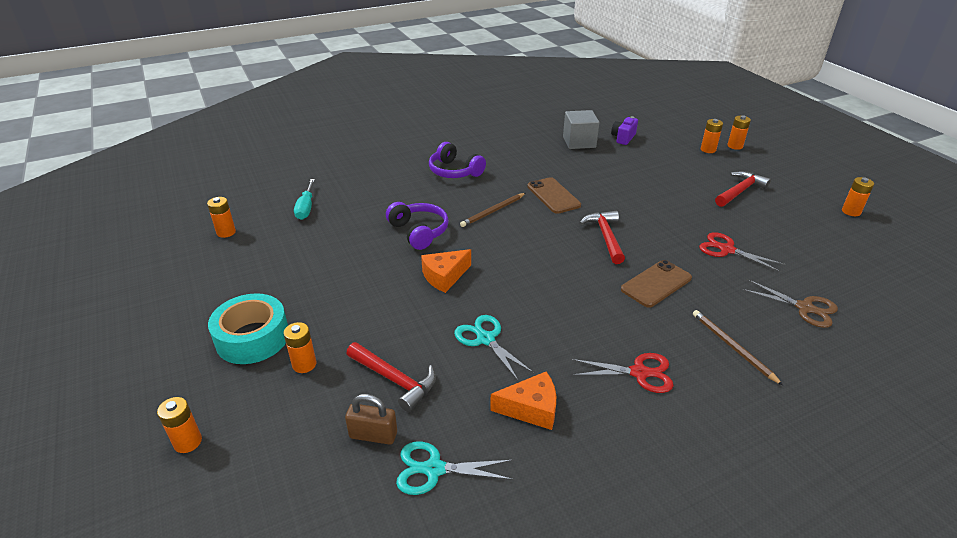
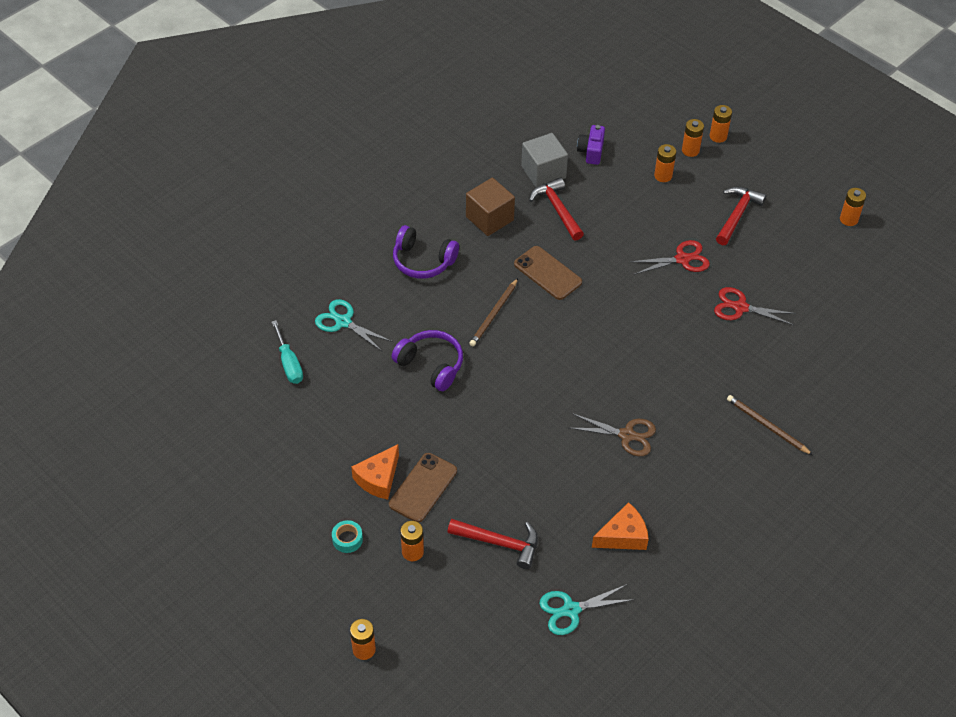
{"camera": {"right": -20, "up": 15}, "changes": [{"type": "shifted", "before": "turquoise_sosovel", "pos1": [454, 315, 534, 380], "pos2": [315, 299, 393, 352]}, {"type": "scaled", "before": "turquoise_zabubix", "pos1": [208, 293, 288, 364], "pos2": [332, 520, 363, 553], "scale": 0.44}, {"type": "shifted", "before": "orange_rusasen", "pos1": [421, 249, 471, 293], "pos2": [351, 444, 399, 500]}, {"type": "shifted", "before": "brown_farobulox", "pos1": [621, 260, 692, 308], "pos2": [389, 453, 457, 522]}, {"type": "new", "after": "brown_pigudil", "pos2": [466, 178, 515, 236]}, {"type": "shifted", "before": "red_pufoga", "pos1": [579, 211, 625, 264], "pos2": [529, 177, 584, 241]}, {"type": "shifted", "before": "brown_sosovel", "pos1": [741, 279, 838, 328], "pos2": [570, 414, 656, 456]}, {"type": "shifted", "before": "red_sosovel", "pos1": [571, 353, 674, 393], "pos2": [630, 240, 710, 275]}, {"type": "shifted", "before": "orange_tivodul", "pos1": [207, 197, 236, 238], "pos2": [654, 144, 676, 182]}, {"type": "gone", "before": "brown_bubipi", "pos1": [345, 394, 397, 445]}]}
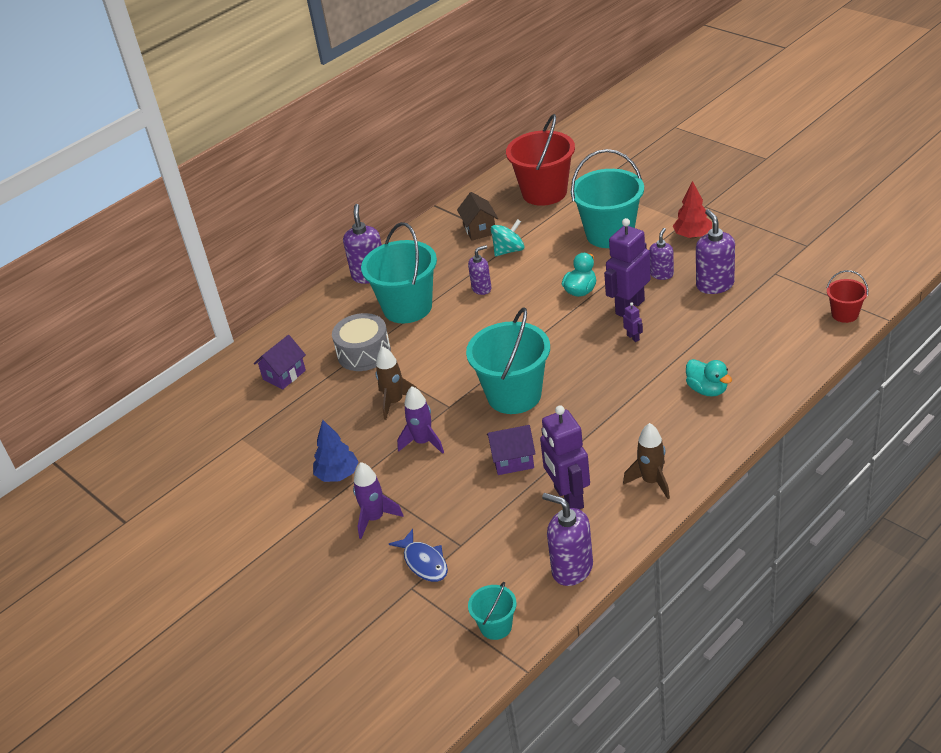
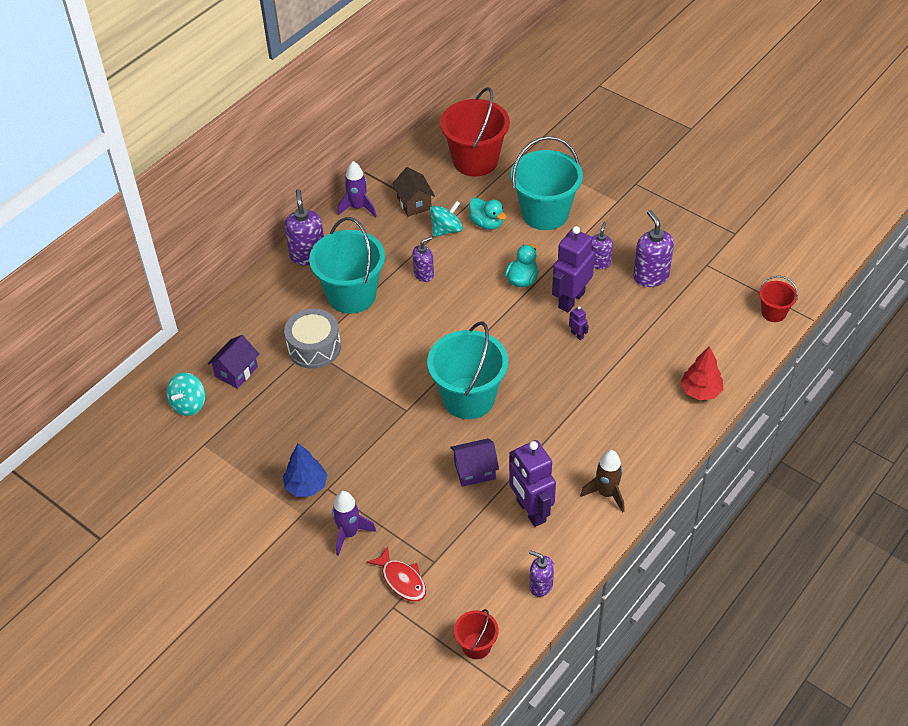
{"camera": {"right": -10, "up": 10}, "changes": [{"type": "new", "after": "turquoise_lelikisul", "pos2": [166, 373, 205, 416]}, {"type": "shifted", "before": "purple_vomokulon", "pos1": [397, 386, 444, 454], "pos2": [337, 161, 377, 217]}, {"type": "repainted", "before": "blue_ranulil", "after": "red_ranulil", "pos1": [389, 529, 448, 582], "pos2": [367, 546, 426, 601]}, {"type": "repainted", "before": "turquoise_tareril", "after": "red_tareril", "pos1": [468, 582, 517, 640], "pos2": [454, 609, 499, 659]}, {"type": "shifted", "before": "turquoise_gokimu", "pos1": [686, 359, 732, 397], "pos2": [469, 198, 506, 230]}, {"type": "scaled", "before": "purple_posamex", "pos1": [542, 493, 593, 586], "pos2": [529, 550, 554, 597], "scale": 0.63}, {"type": "shifted", "before": "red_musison", "pos1": [673, 181, 712, 239], "pos2": [680, 346, 723, 400]}, {"type": "gone", "before": "brown_vomokulon", "pos1": [375, 347, 417, 420]}]}
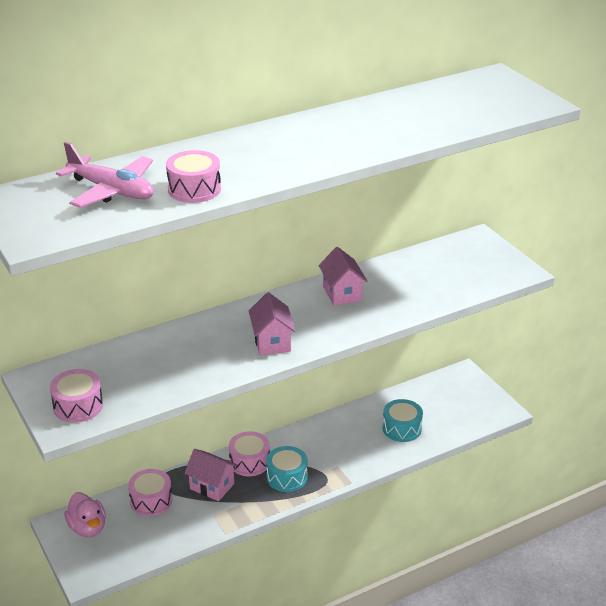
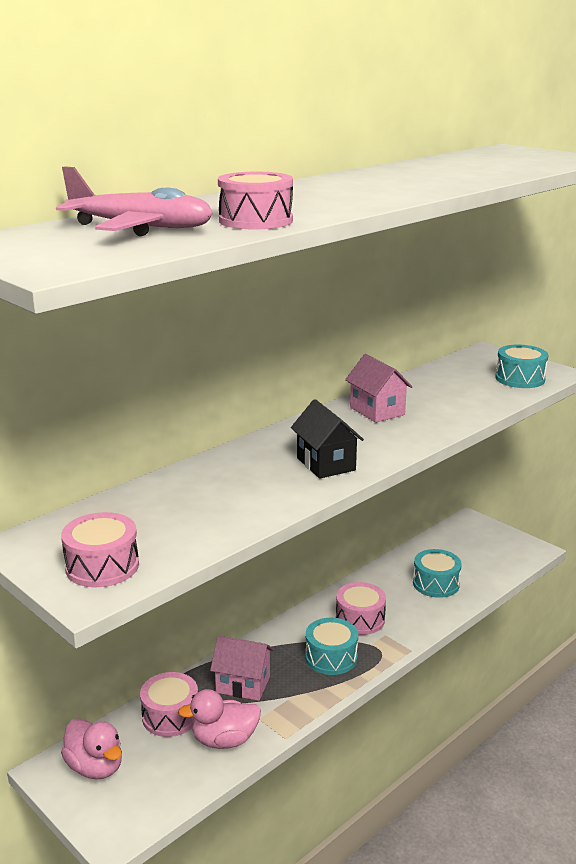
{"camera": {"right": -15, "up": -10}, "changes": [{"type": "new", "after": "pink_gokimu", "pos2": [178, 689, 261, 749]}, {"type": "repainted", "before": "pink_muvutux", "after": "black_muvutux", "pos1": [249, 292, 296, 355], "pos2": [291, 399, 364, 479]}, {"type": "shifted", "before": "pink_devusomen", "pos1": [229, 431, 270, 476], "pos2": [336, 582, 386, 635]}, {"type": "new", "after": "turquoise_devusomen", "pos2": [495, 345, 548, 388]}]}
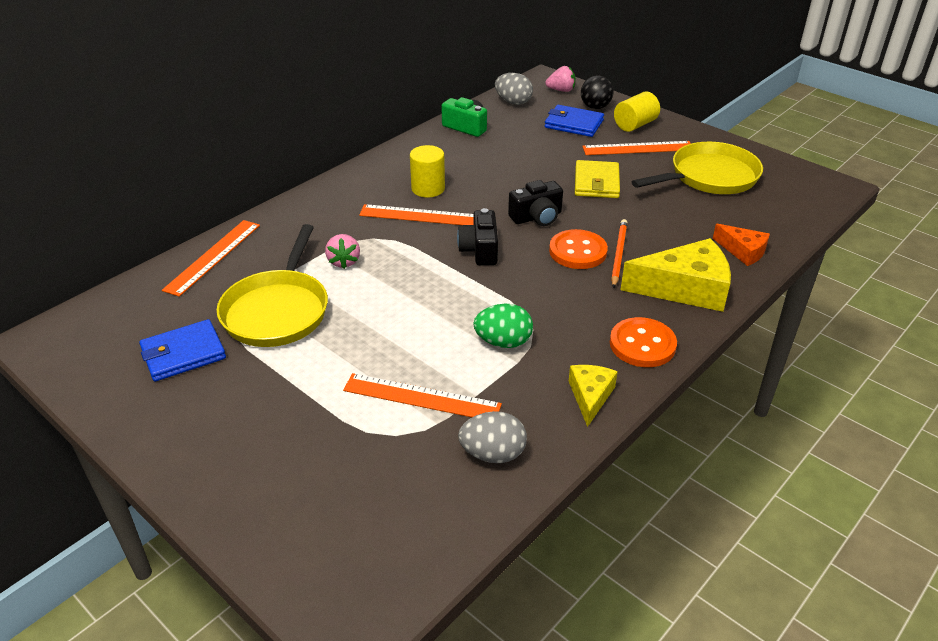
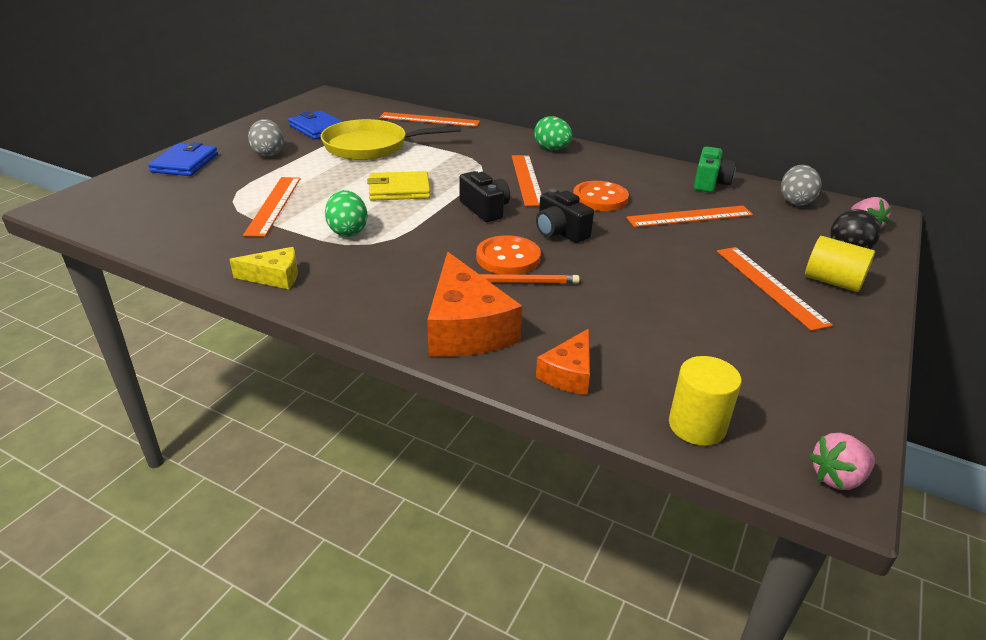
{"camera": {"right": 75, "up": -5}, "changes": [{"type": "shifted", "before": "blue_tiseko", "pos1": [545, 105, 604, 137], "pos2": [148, 142, 218, 176]}, {"type": "shifted", "before": "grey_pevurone", "pos1": [458, 411, 527, 463], "pos2": [248, 119, 284, 157]}, {"type": "shifted", "before": "yellow_tiseko", "pos1": [575, 160, 620, 198], "pos2": [367, 171, 430, 201]}, {"type": "repainted", "before": "yellow_rusasen", "after": "orange_rusasen", "pos1": [621, 238, 731, 312], "pos2": [427, 252, 522, 357]}, {"type": "rotated", "before": "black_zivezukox", "pos1": [457, 208, 498, 265], "pos2": [459, 171, 510, 222], "turn": 75}, {"type": "new", "after": "green_pevurone", "pos2": [534, 116, 573, 150]}, {"type": "shifted", "before": "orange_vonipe", "pos1": [610, 317, 677, 367], "pos2": [573, 181, 629, 211]}, {"type": "new", "after": "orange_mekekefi", "pos2": [626, 205, 754, 227]}, {"type": "shifted", "before": "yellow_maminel", "pos1": [410, 145, 445, 198], "pos2": [669, 356, 742, 446]}, {"type": "shifted", "before": "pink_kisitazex", "pos1": [325, 234, 360, 269], "pos2": [809, 433, 875, 490]}, {"type": "gone", "before": "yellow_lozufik", "pos1": [631, 142, 763, 194]}]}
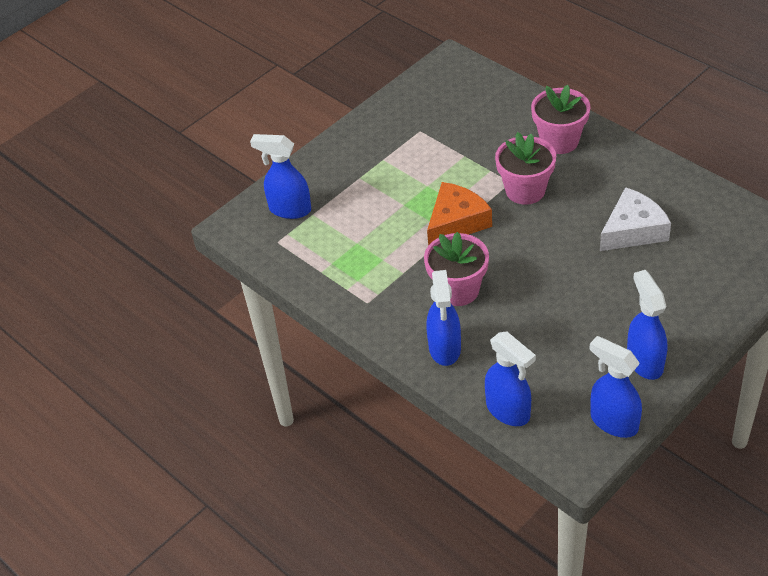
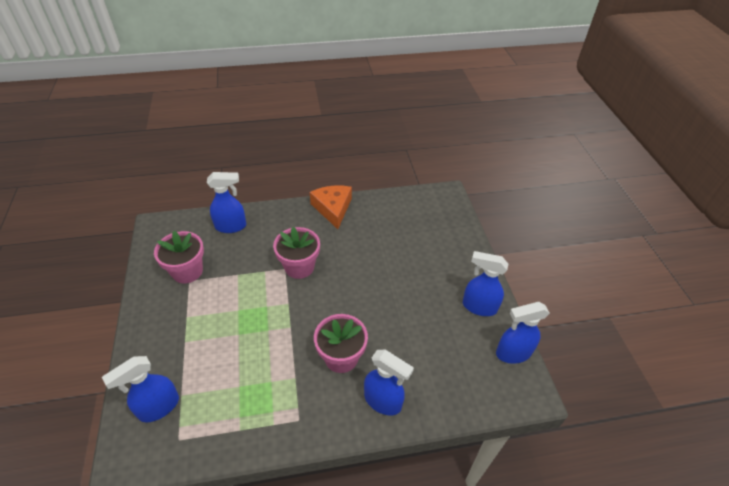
{"camera": {"right": -60, "up": 0}, "changes": [{"type": "shifted", "before": "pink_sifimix", "pos1": [531, 85, 590, 154], "pos2": [154, 231, 204, 283]}, {"type": "shifted", "before": "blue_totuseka", "pos1": [485, 331, 536, 426], "pos2": [207, 172, 246, 233]}, {"type": "shifted", "before": "orange_rusasen", "pos1": [427, 182, 492, 246], "pos2": [310, 186, 352, 229]}, {"type": "gone", "before": "white_rusasen", "pos1": [600, 187, 671, 251]}]}
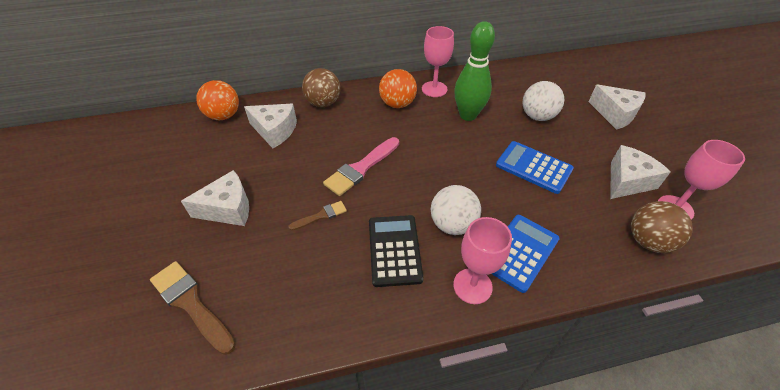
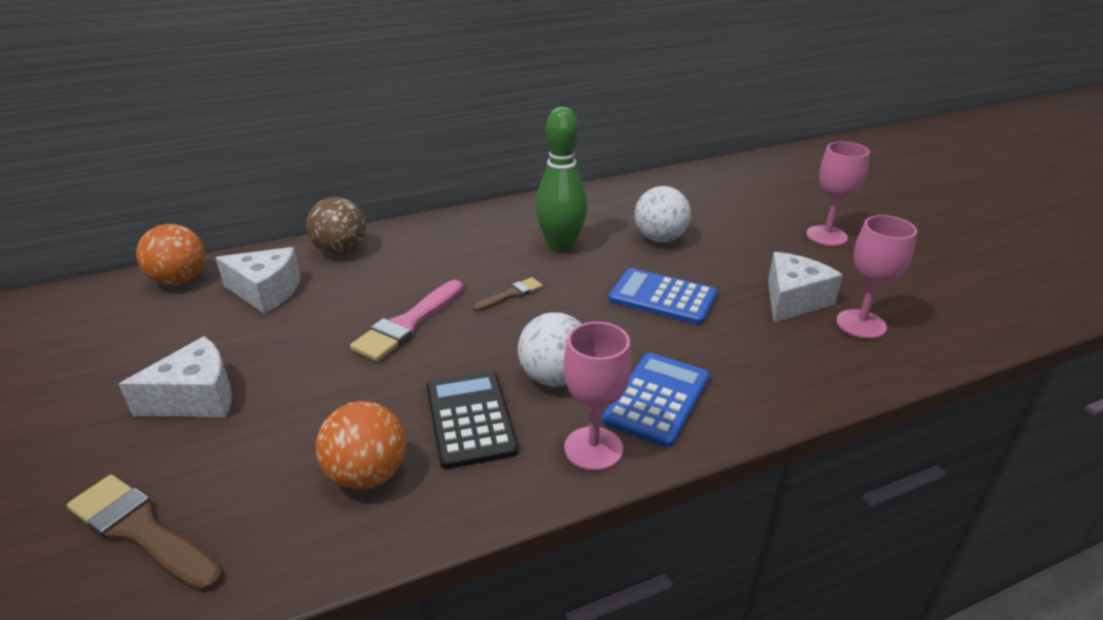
{"camera": {"right": -10, "up": -15}, "changes": [{"type": "shifted", "before": "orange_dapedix", "pos1": [379, 69, 417, 108], "pos2": [316, 401, 406, 490]}, {"type": "shifted", "before": "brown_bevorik", "pos1": [288, 201, 347, 231], "pos2": [473, 277, 543, 312]}, {"type": "shifted", "before": "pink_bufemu", "pos1": [422, 26, 454, 97], "pos2": [806, 142, 870, 246]}, {"type": "gone", "before": "white_rusasen", "pos1": [589, 85, 645, 130]}, {"type": "gone", "before": "brown_dapedix", "pos1": [631, 201, 693, 253]}]}
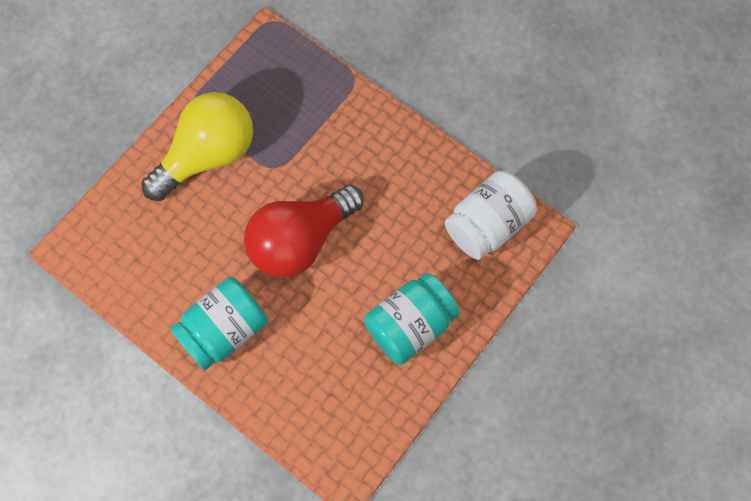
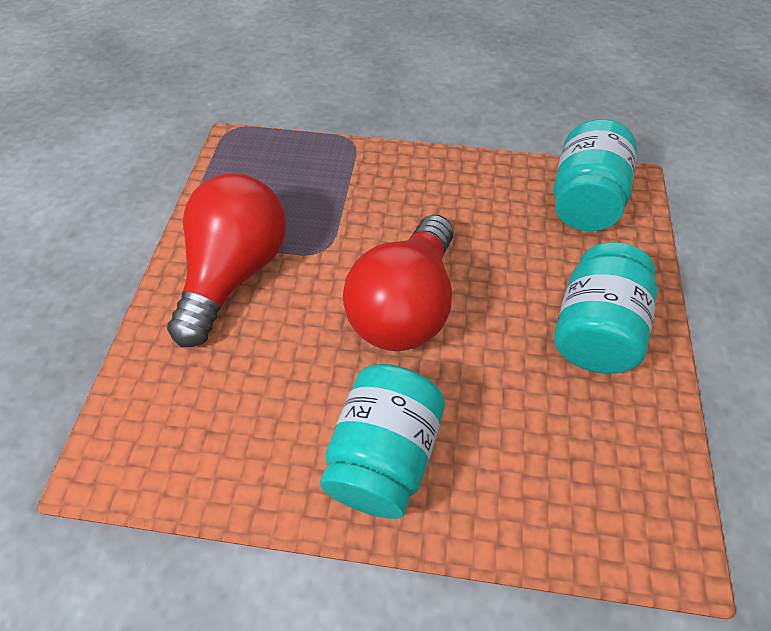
{"camera": {"right": -30, "up": -15}, "changes": [{"type": "repainted", "before": "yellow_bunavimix", "after": "red_bunavimix", "pos1": [141, 92, 253, 201], "pos2": [167, 173, 286, 347]}, {"type": "repainted", "before": "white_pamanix", "after": "turquoise_pamanix", "pos1": [445, 171, 537, 260], "pos2": [554, 119, 637, 231]}]}
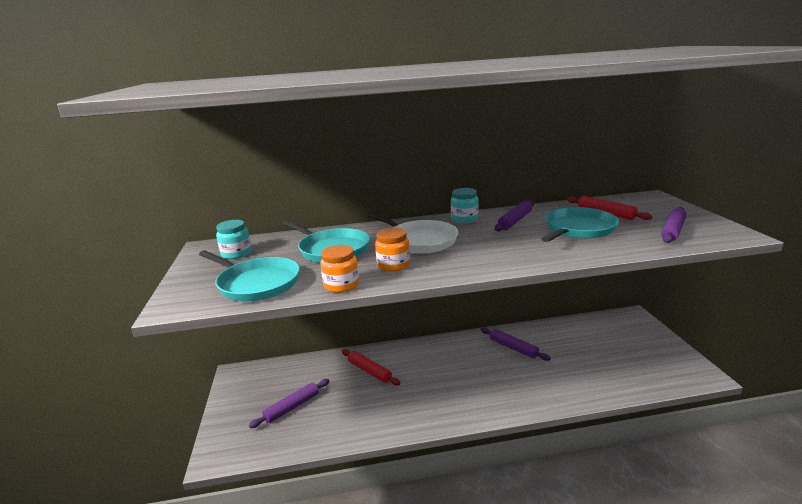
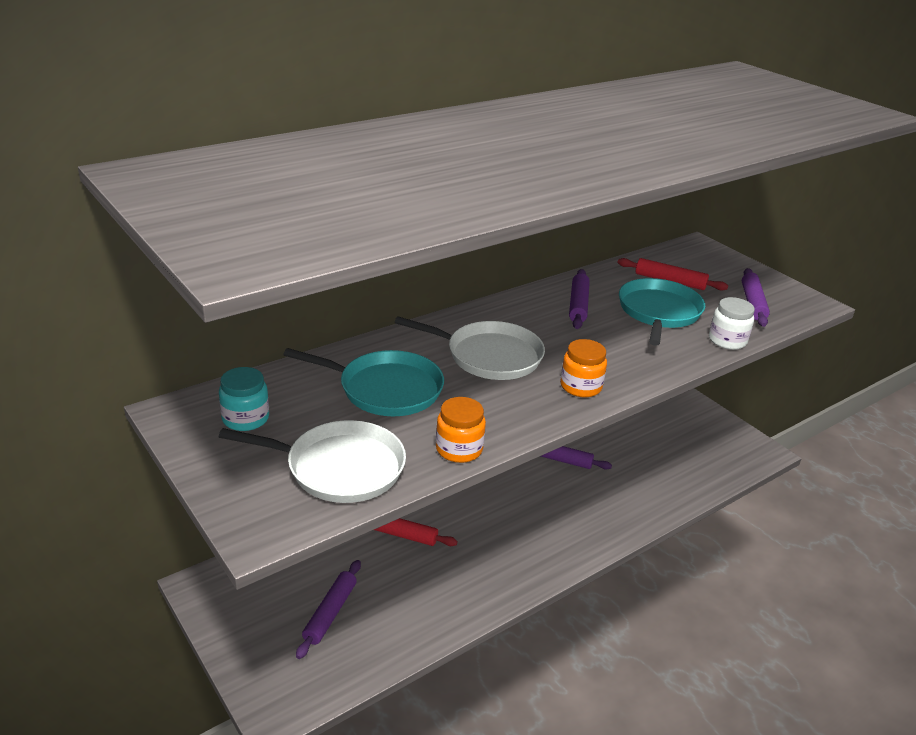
{"camera": {"right": -30, "up": 10}, "changes": [{"type": "repainted", "before": "turquoise_lozufik", "after": "white_lozufik", "pos1": [199, 251, 300, 301], "pos2": [219, 420, 406, 503]}, {"type": "shifted", "before": "orange_pamanix", "pos1": [375, 228, 410, 272], "pos2": [560, 339, 607, 397]}, {"type": "new", "after": "white_pamanix", "pos2": [709, 297, 755, 350]}, {"type": "gone", "before": "turquoise_pamanix", "pos1": [451, 188, 479, 223]}]}
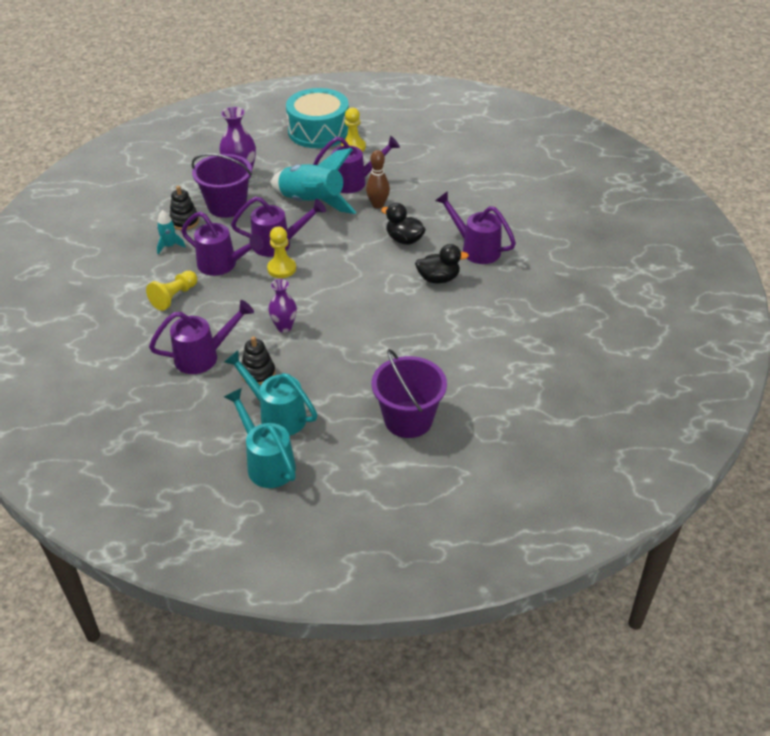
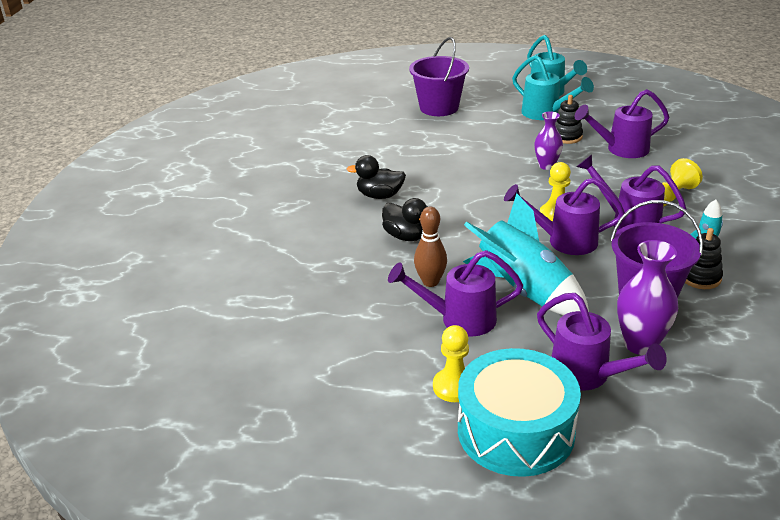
{"camera": {"right": -170, "up": -10}, "changes": [{"type": "shifted", "before": "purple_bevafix", "pos1": [435, 191, 516, 264], "pos2": [537, 293, 667, 391]}]}
